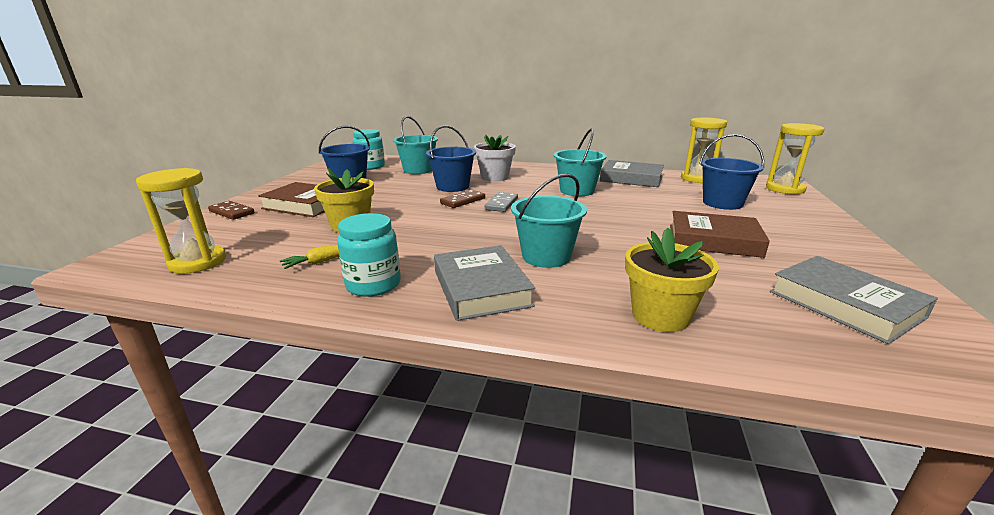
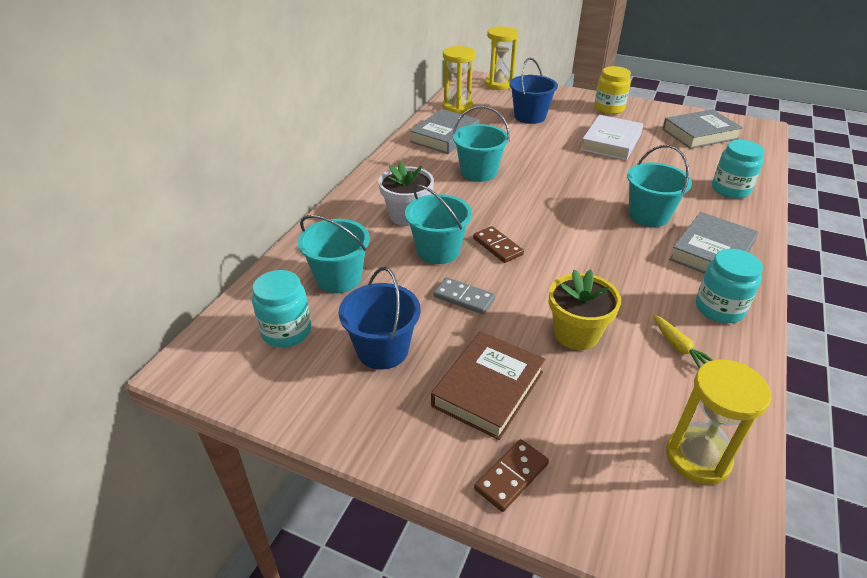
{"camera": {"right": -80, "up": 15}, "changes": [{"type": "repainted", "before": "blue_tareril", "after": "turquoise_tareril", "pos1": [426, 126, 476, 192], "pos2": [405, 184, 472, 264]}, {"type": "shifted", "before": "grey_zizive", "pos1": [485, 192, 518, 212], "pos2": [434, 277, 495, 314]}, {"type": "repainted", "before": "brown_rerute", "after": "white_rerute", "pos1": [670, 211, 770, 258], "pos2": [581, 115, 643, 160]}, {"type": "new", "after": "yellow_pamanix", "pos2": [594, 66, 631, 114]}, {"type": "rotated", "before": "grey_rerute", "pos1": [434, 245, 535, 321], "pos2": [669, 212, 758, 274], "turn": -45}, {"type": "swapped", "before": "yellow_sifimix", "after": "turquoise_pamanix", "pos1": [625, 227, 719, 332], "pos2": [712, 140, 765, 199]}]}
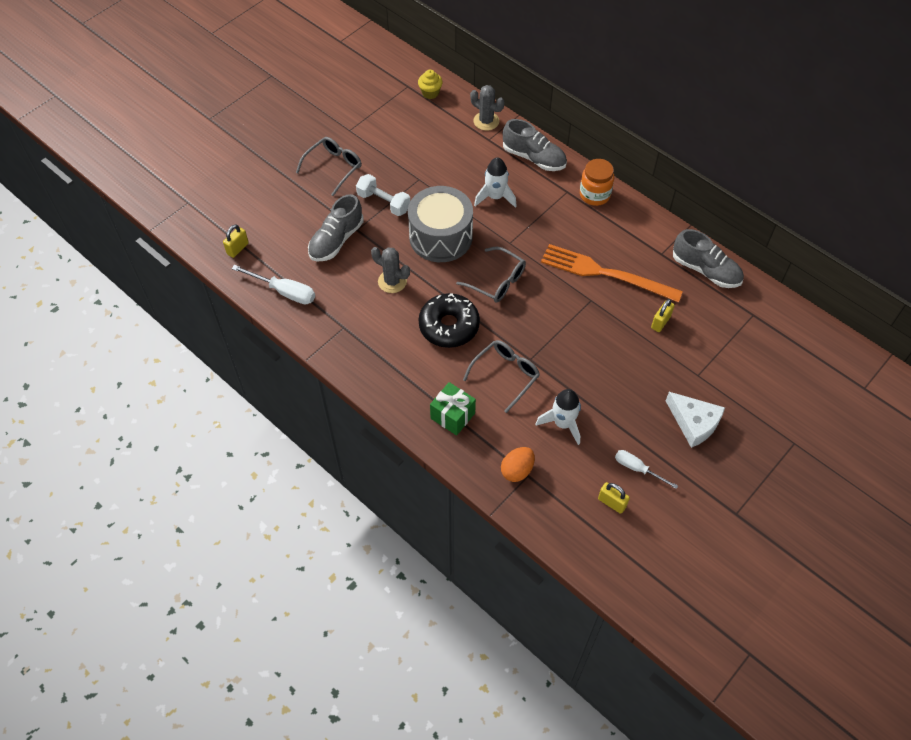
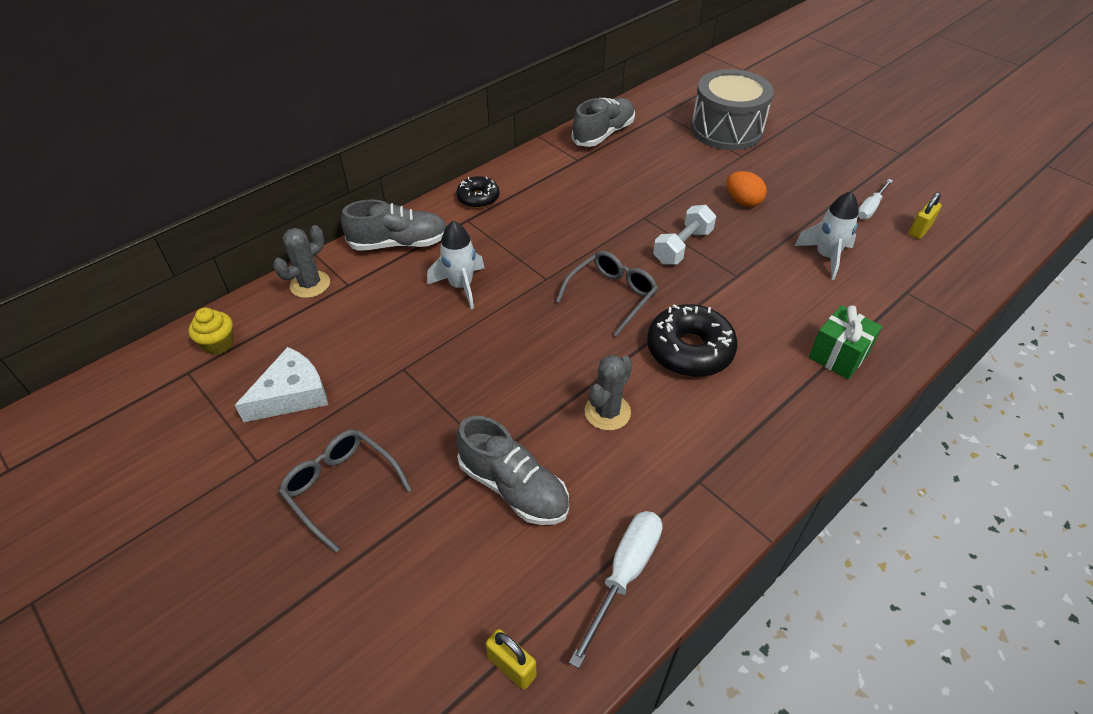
{"camera": {"right": -85, "up": -10}, "changes": [{"type": "shifted", "before": "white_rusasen", "pos1": [666, 392, 725, 448], "pos2": [235, 347, 328, 422]}, {"type": "rotated", "before": "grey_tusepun", "pos1": [503, 119, 567, 171], "pos2": [341, 200, 447, 251], "turn": 45}, {"type": "swapped", "before": "orange_pamanix", "after": "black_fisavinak", "pos1": [580, 159, 614, 206], "pos2": [456, 176, 500, 208]}, {"type": "shifted", "before": "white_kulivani", "pos1": [356, 174, 410, 216], "pos2": [653, 205, 716, 265]}, {"type": "shifted", "before": "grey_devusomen", "pos1": [408, 186, 473, 262], "pos2": [691, 69, 774, 150]}, {"type": "shifted", "before": "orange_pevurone", "pos1": [501, 447, 535, 482], "pos2": [726, 171, 767, 207]}, {"type": "gone", "before": "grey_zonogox", "pos1": [463, 340, 540, 413]}, {"type": "gone", "before": "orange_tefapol", "pos1": [541, 244, 683, 303]}, {"type": "gone", "before": "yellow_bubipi", "pos1": [651, 299, 675, 332]}]}
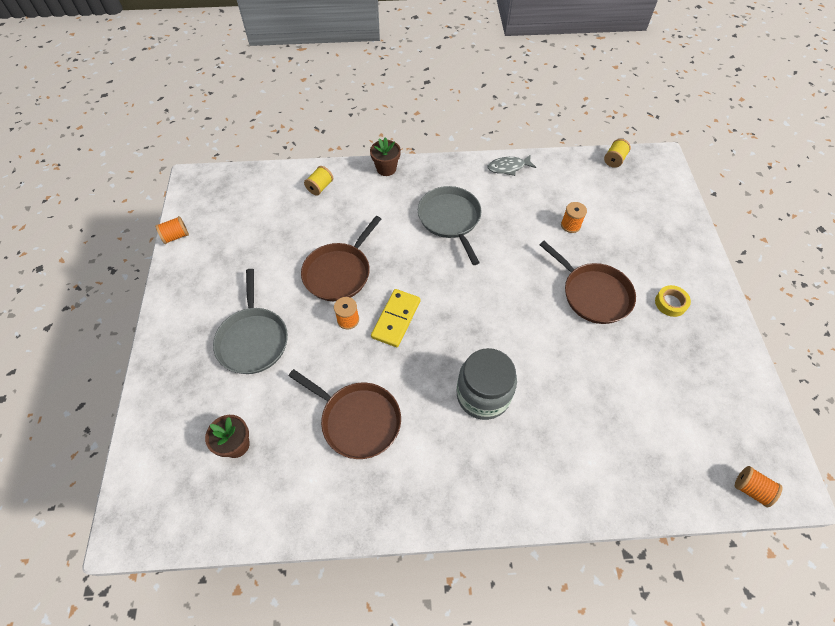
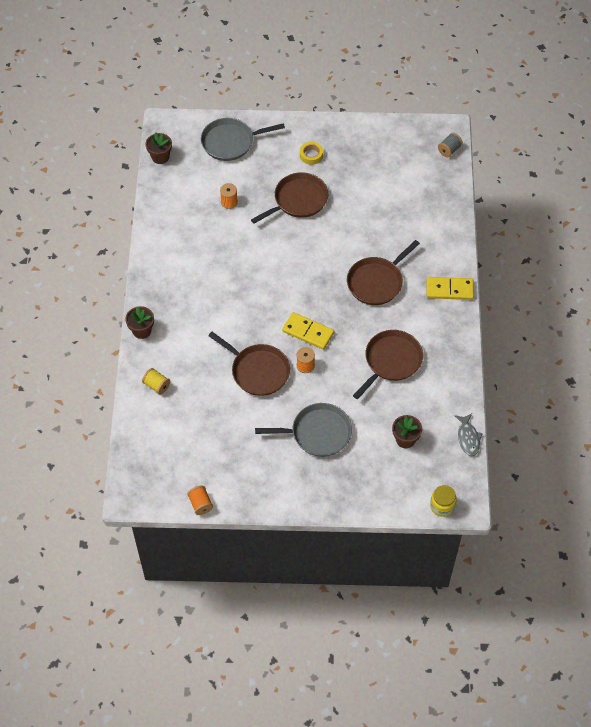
{"camera": {"right": -85, "up": 0}, "changes": [{"type": "swapped", "before": "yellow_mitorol", "after": "brown_sifimix", "pos1": [604, 139, 631, 168], "pos2": [145, 132, 172, 164]}, {"type": "shifted", "before": "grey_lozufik", "pos1": [418, 186, 481, 265], "pos2": [201, 118, 285, 161]}, {"type": "swapped", "before": "grey_pamanix", "after": "brown_lozufik", "pos1": [457, 348, 517, 420], "pos2": [347, 240, 420, 305]}, {"type": "new", "after": "yellow_zizive", "pos2": [427, 277, 474, 300]}, {"type": "new", "after": "yellow_pamanix", "pos2": [430, 485, 457, 517]}, {"type": "repainted", "before": "orange_mitorol", "after": "grey_mitorol", "pos1": [735, 466, 782, 507], "pos2": [438, 133, 463, 157]}, {"type": "shifted", "before": "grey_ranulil", "pos1": [488, 154, 536, 176], "pos2": [454, 414, 483, 456]}]}
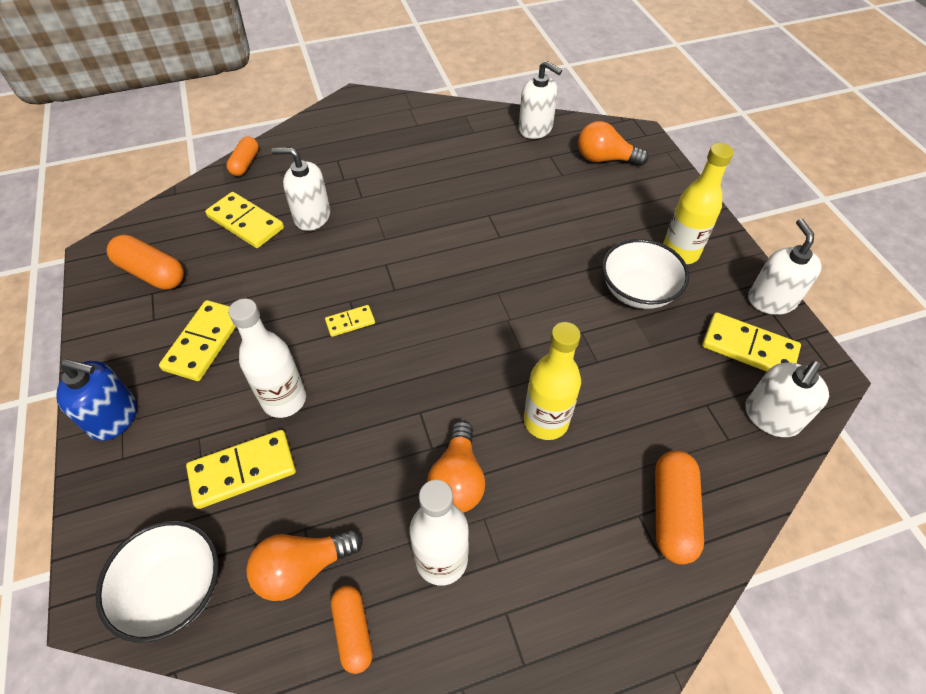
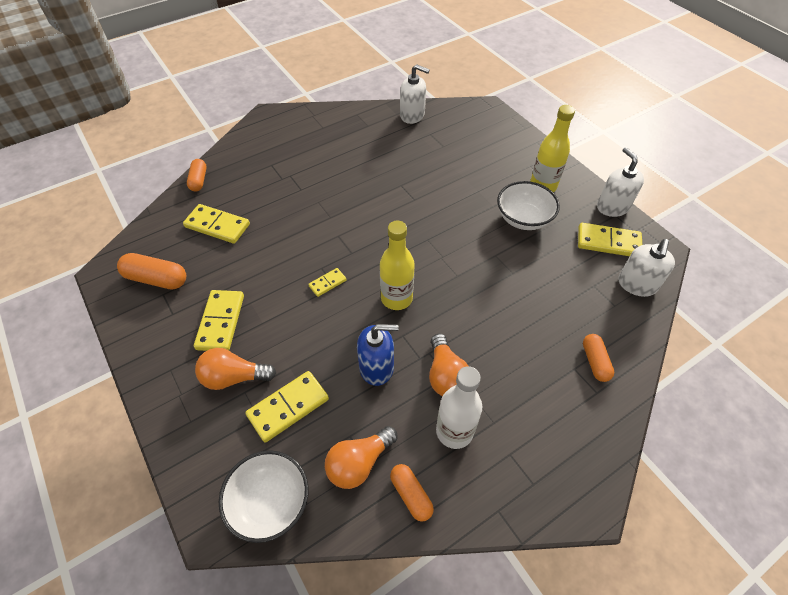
{"camera": {"right": -15, "up": 0}, "changes": [{"type": "shifted", "before": "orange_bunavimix", "pos1": [578, 121, 649, 166], "pos2": [195, 348, 276, 390]}, {"type": "shifted", "before": "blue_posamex", "pos1": [56, 359, 137, 441], "pos2": [357, 324, 398, 386]}, {"type": "shifted", "before": "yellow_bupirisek", "pos1": [524, 322, 581, 440], "pos2": [380, 221, 415, 310]}, {"type": "scaled", "before": "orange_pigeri", "pos1": [655, 451, 704, 565], "pos2": [583, 334, 614, 382], "scale": 0.66}, {"type": "gone", "before": "white_bupirisek", "pos1": [228, 298, 306, 418]}, {"type": "gone", "before": "white_posamex", "pos1": [271, 147, 330, 231]}]}
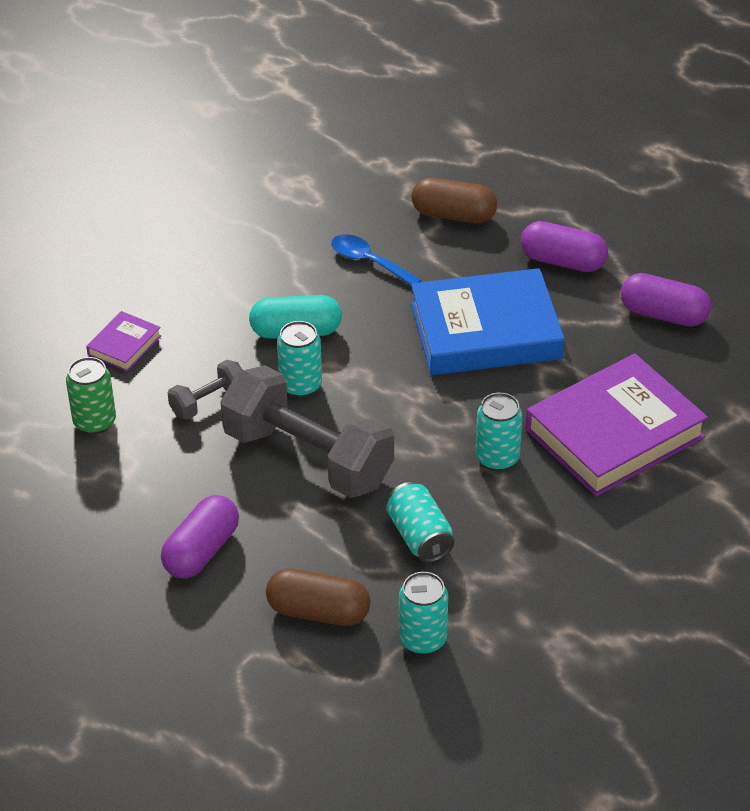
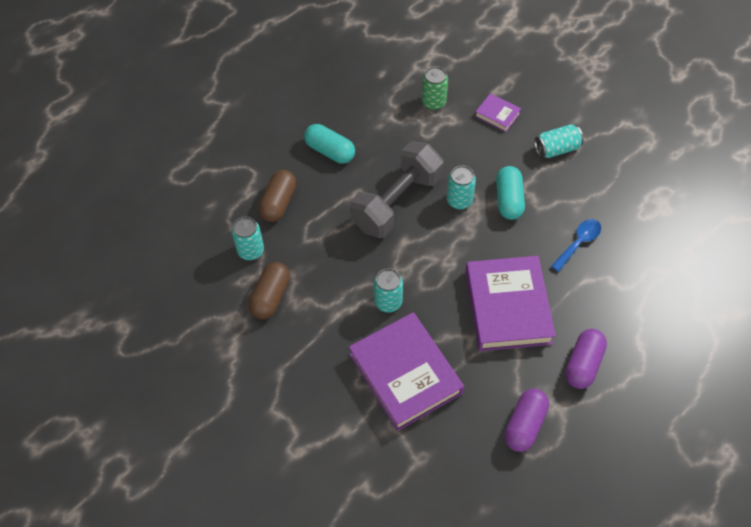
{"camera": {"right": 95, "up": 15}, "changes": [{"type": "shifted", "before": "brown_pigeri", "pos1": [411, 177, 497, 224], "pos2": [249, 262, 290, 319]}, {"type": "repainted", "before": "purple_pigeri", "after": "turquoise_pigeri", "pos1": [161, 495, 239, 578], "pos2": [304, 124, 355, 164]}, {"type": "repainted", "before": "blue_rerute", "after": "purple_rerute", "pos1": [411, 268, 565, 375], "pos2": [465, 256, 556, 351]}, {"type": "shifted", "before": "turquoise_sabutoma", "pos1": [387, 482, 454, 562], "pos2": [534, 124, 584, 158]}, {"type": "gone", "before": "grey_kulivani", "pos1": [168, 360, 243, 420]}]}
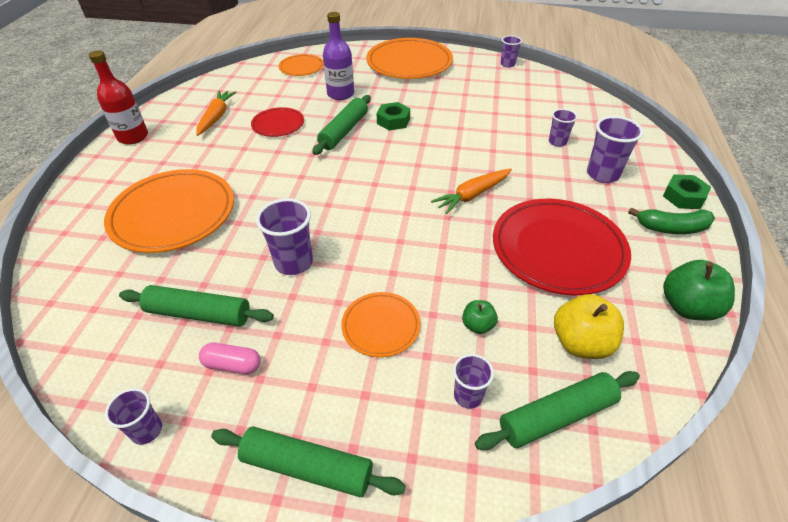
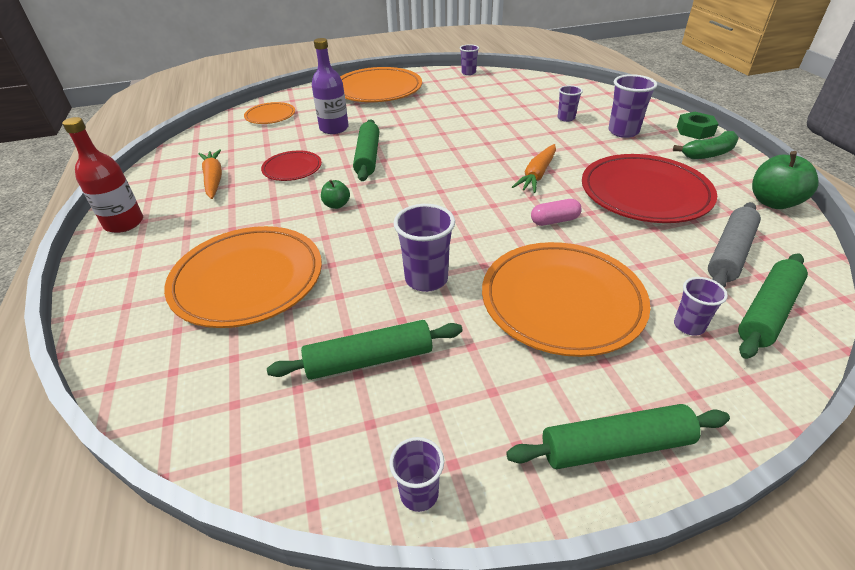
{"camera": {"right": -25, "up": -5}, "changes": [{"type": "shifted", "before": "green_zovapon", "pos1": [462, 300, 498, 334], "pos2": [321, 180, 350, 209]}, {"type": "scaled", "before": "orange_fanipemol", "pos1": [341, 292, 421, 357], "pos2": [482, 242, 650, 357], "scale": 1.92}, {"type": "shifted", "before": "pink_pigeri", "pos1": [199, 343, 261, 374], "pos2": [531, 199, 582, 226]}, {"type": "swapped", "before": "yellow_zovapon", "after": "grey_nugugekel", "pos1": [554, 294, 624, 359], "pos2": [708, 202, 761, 288]}, {"type": "gone", "before": "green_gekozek", "pos1": [377, 102, 410, 131]}]}
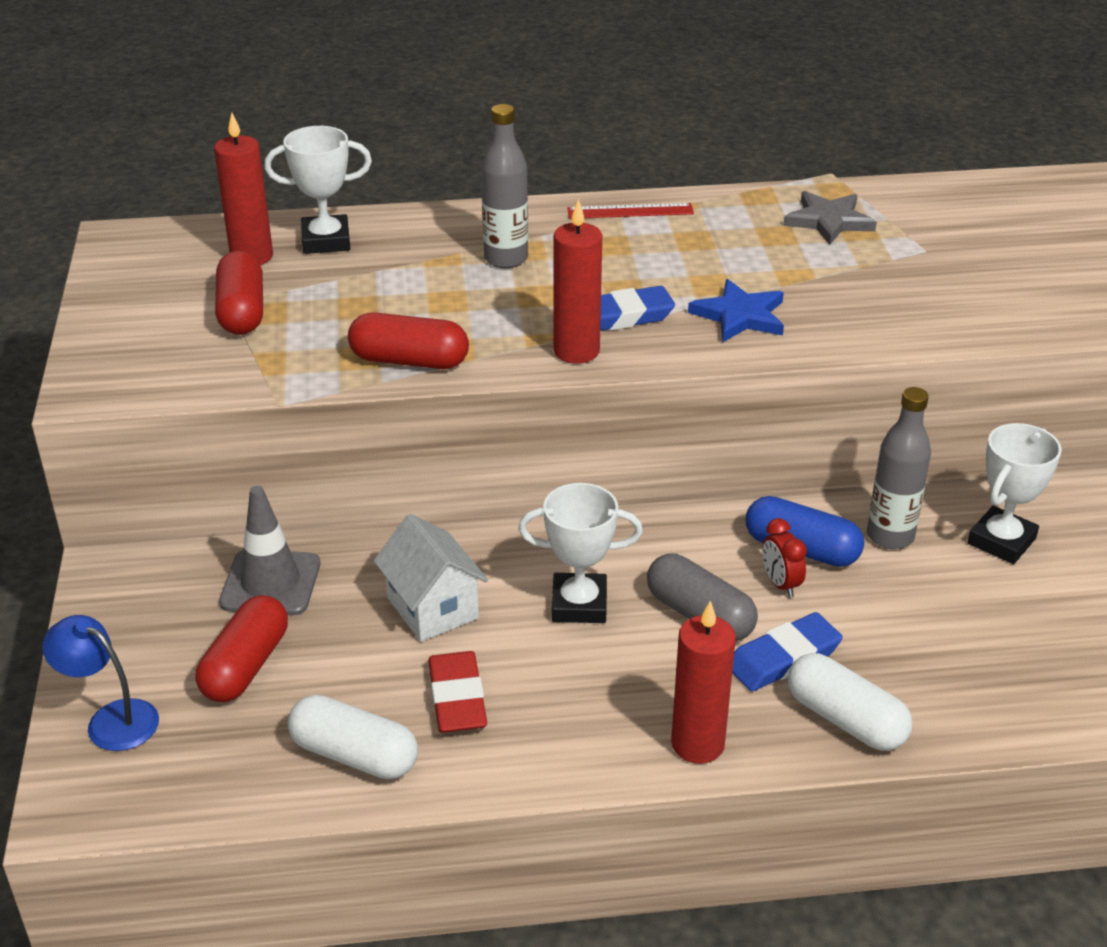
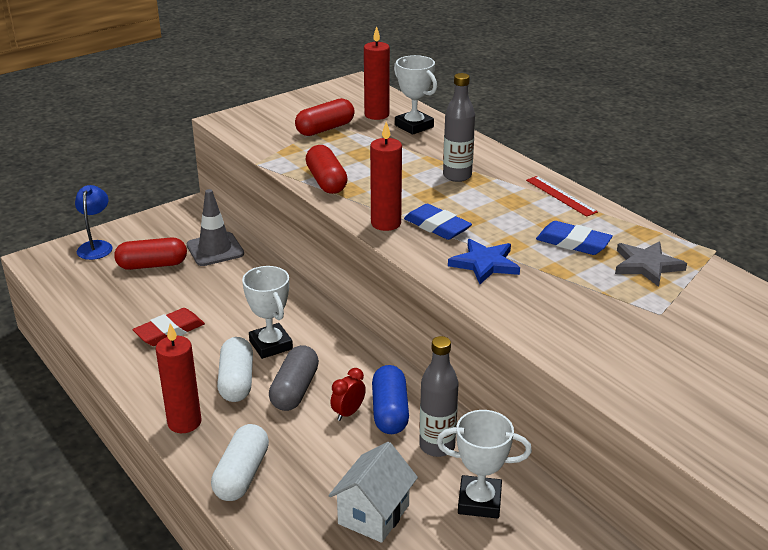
{"camera": {"right": 60, "up": -5}, "changes": [{"type": "shifted", "before": "white_pigeri", "pos1": [288, 695, 418, 779], "pos2": [217, 337, 253, 402]}, {"type": "shifted", "before": "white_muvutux", "pos1": [374, 514, 488, 642], "pos2": [329, 442, 418, 543]}, {"type": "shifted", "before": "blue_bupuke", "pos1": [732, 612, 843, 692], "pos2": [536, 221, 613, 255]}]}
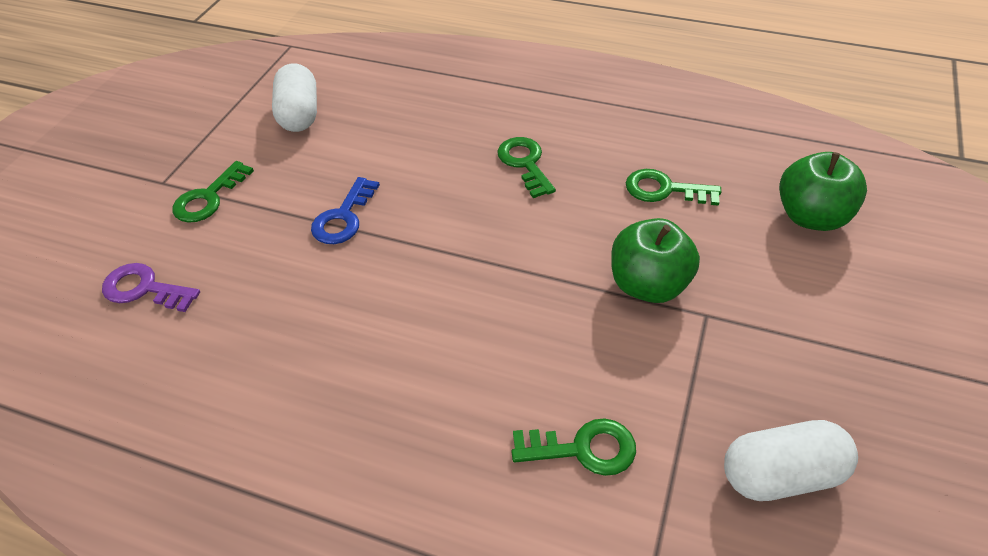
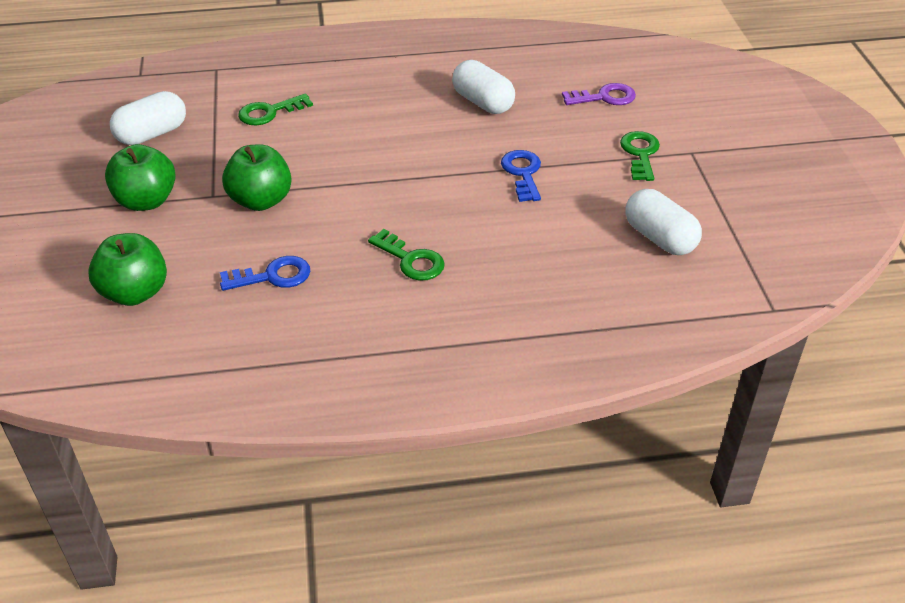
{"camera": {"right": 150, "up": -5}, "changes": [{"type": "new", "after": "green_zovapon", "pos2": [105, 144, 176, 211]}, {"type": "repainted", "before": "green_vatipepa", "after": "blue_vatipepa", "pos1": [626, 169, 721, 206], "pos2": [220, 256, 310, 291]}, {"type": "new", "after": "white_pigeri", "pos2": [452, 60, 515, 114]}]}
